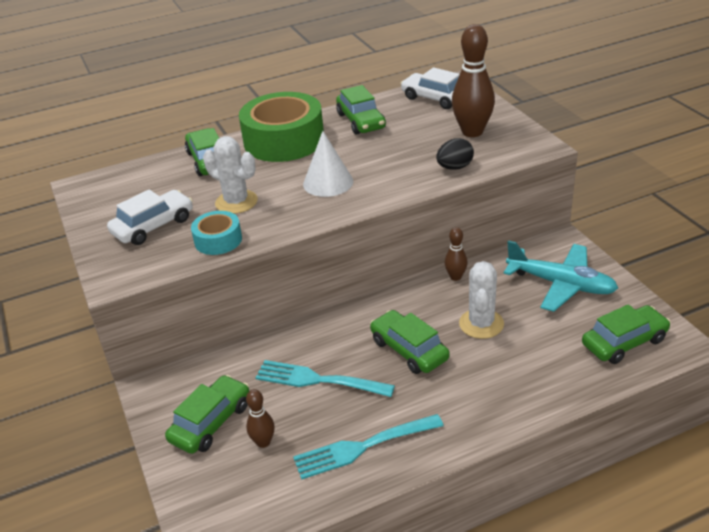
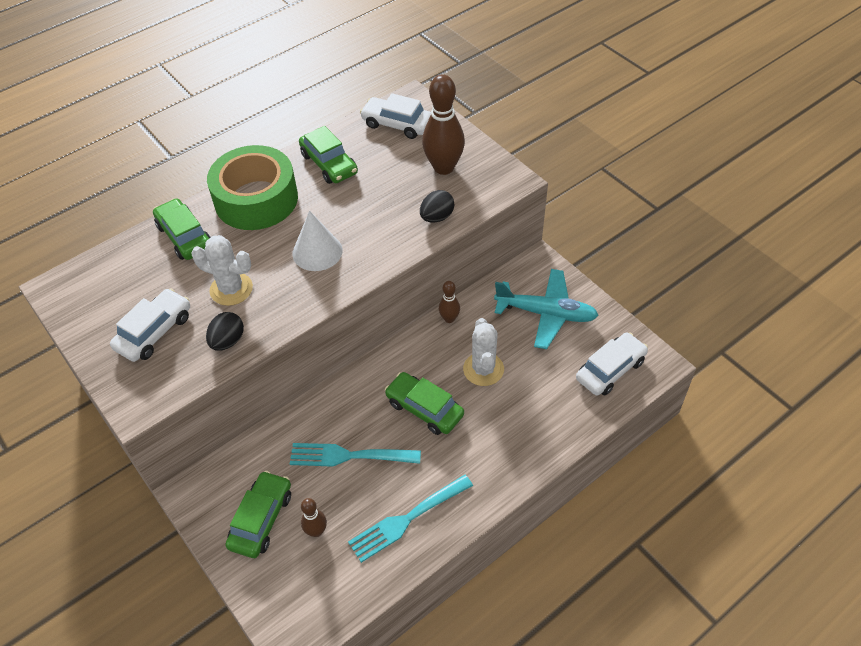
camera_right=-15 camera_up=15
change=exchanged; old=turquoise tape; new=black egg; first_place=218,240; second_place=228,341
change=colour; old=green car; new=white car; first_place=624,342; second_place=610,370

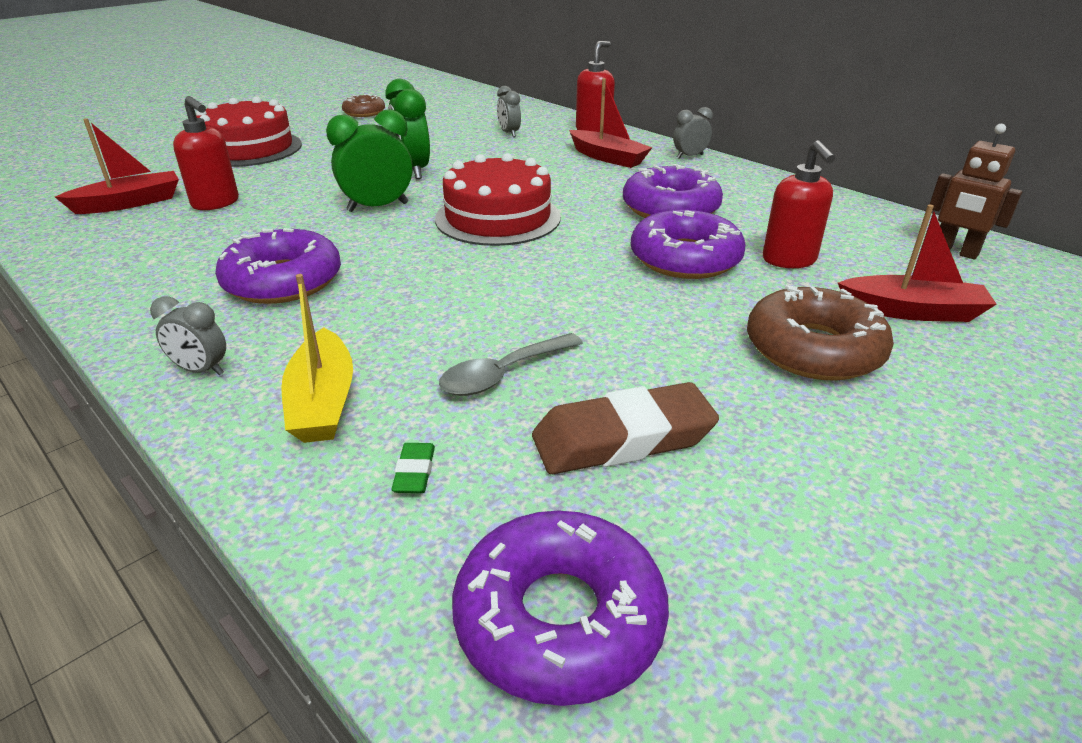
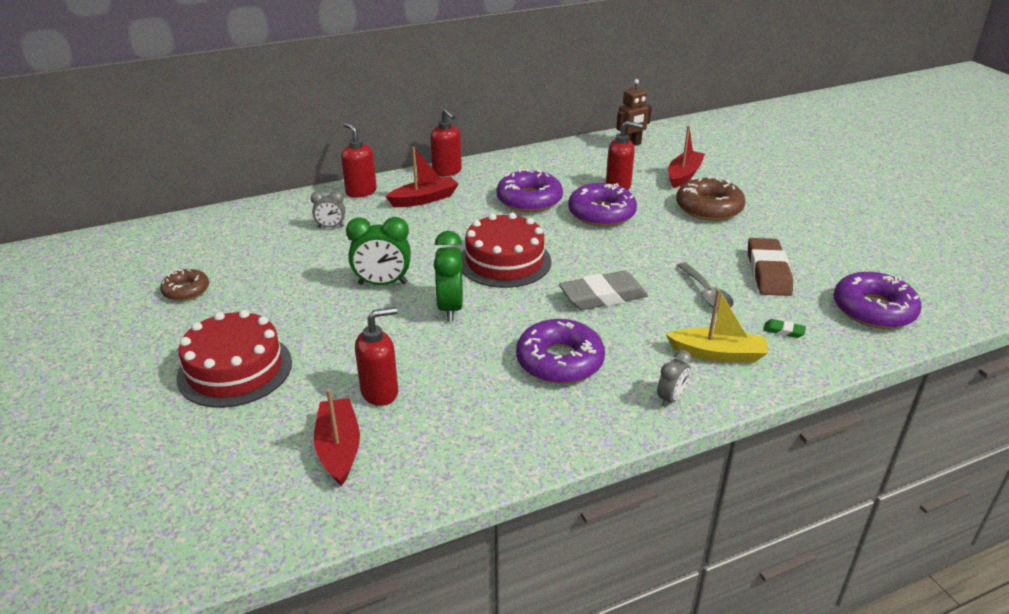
camera_right=-70 camera_up=0
change=exchanged; old=grey clock; new=red soap dispenser; first_place=689,156; second_place=447,171
change=appeared; new=grey eraser; second_place=603,296

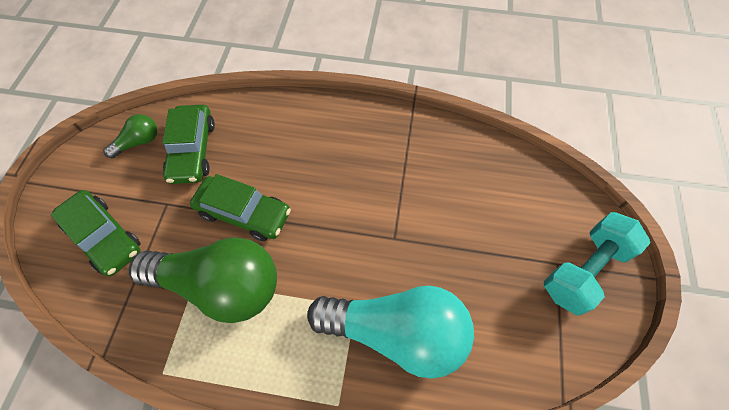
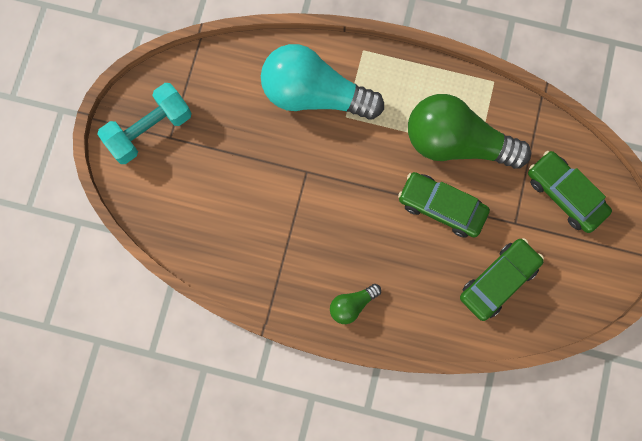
camera_right=-175 camera_up=15
change=spun; old=green car; first_place=192,150; second_place=498,281; degrees=45
change=relocated; old=green light bulb; first_place=138,142; second_place=352,305

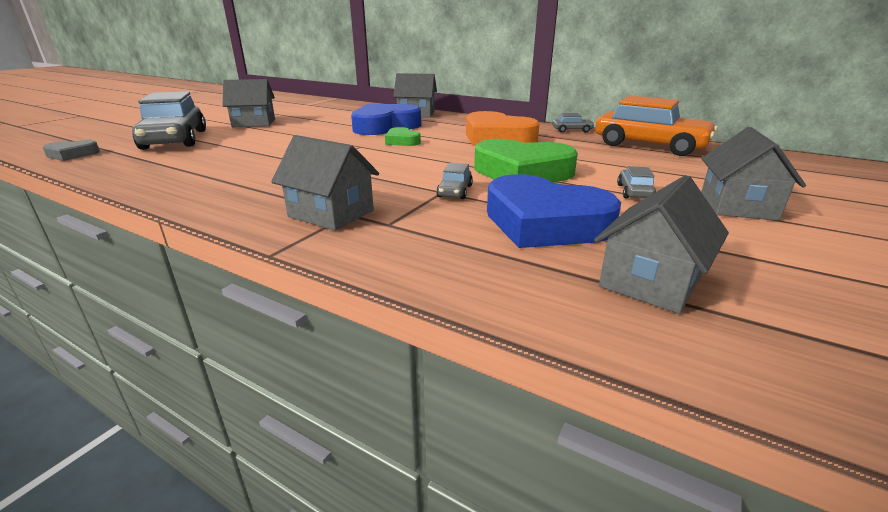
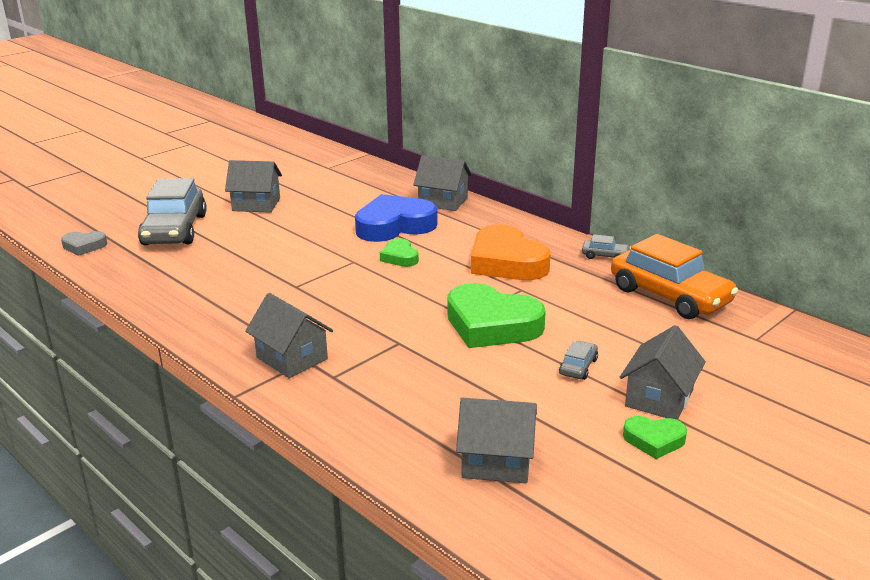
camera_right=15 camera_up=0
change=missing; old=grey car; first_place=455,191
change=missing; old=blue heart; first_place=544,223
change=spun; old=grey house; first_place=650,281; second_place=496,462; degrees=45
change=appeared; new=green heart; second_place=654,440

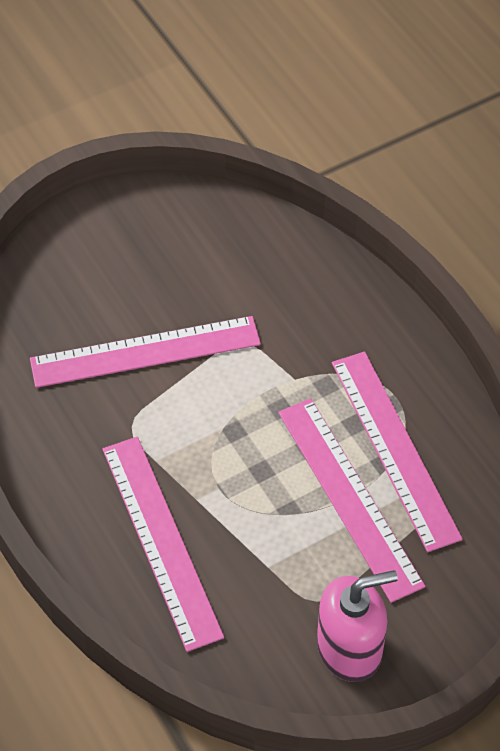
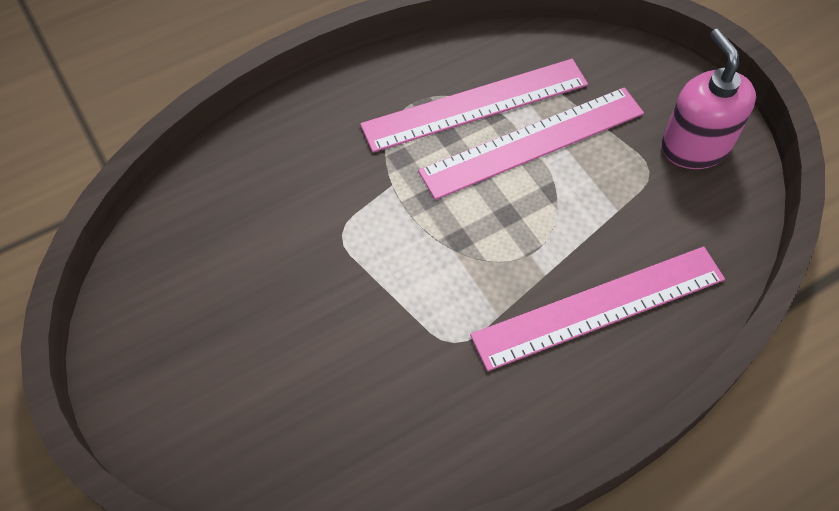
camera_right=-90 camera_up=5
change=missing; old=pink ruler; first_place=145,352

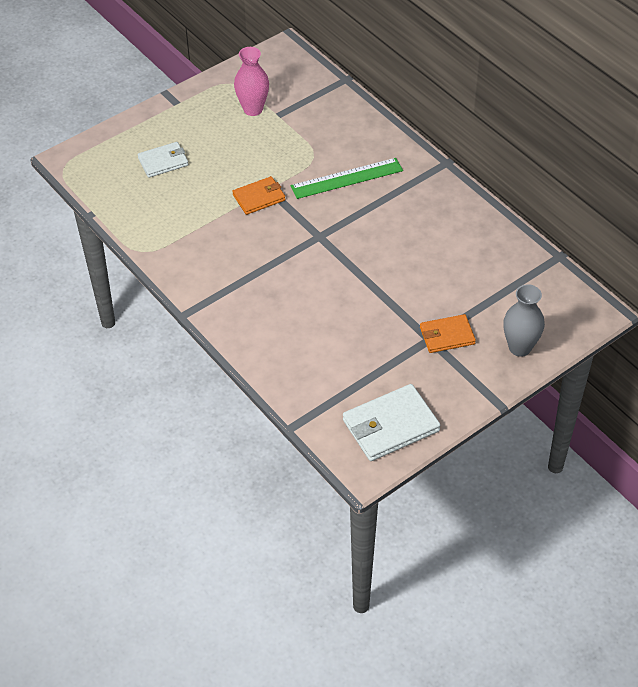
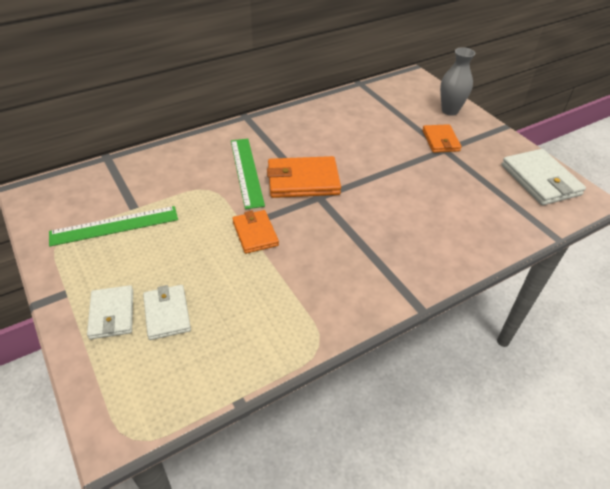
camera_right=-85 camera_up=-5
change=exchanged; old=pink vase; new=green ruler; first_place=253,109; second_place=114,226
change=appeared; new=orange wallet; second_place=303,181
change=appeared; new=white wallet; second_place=112,314

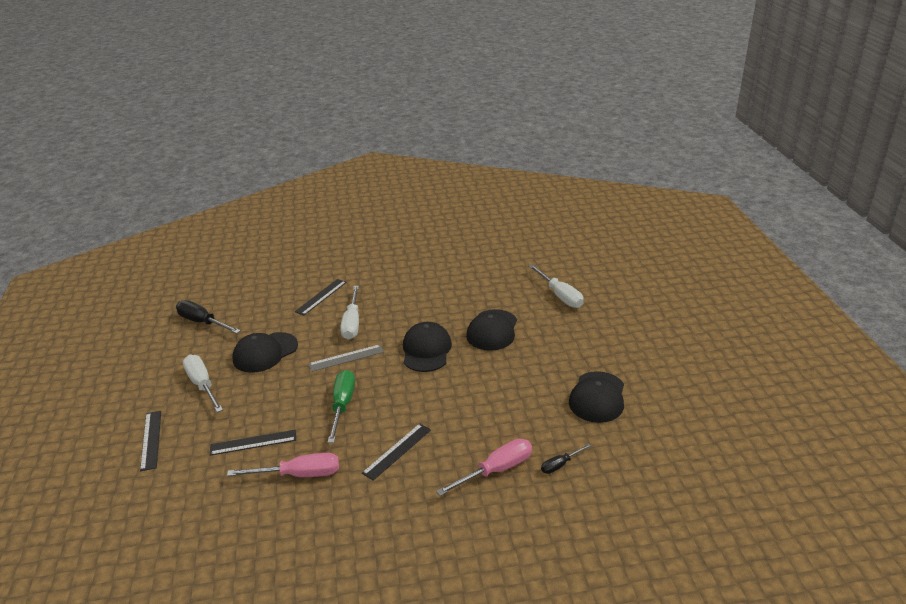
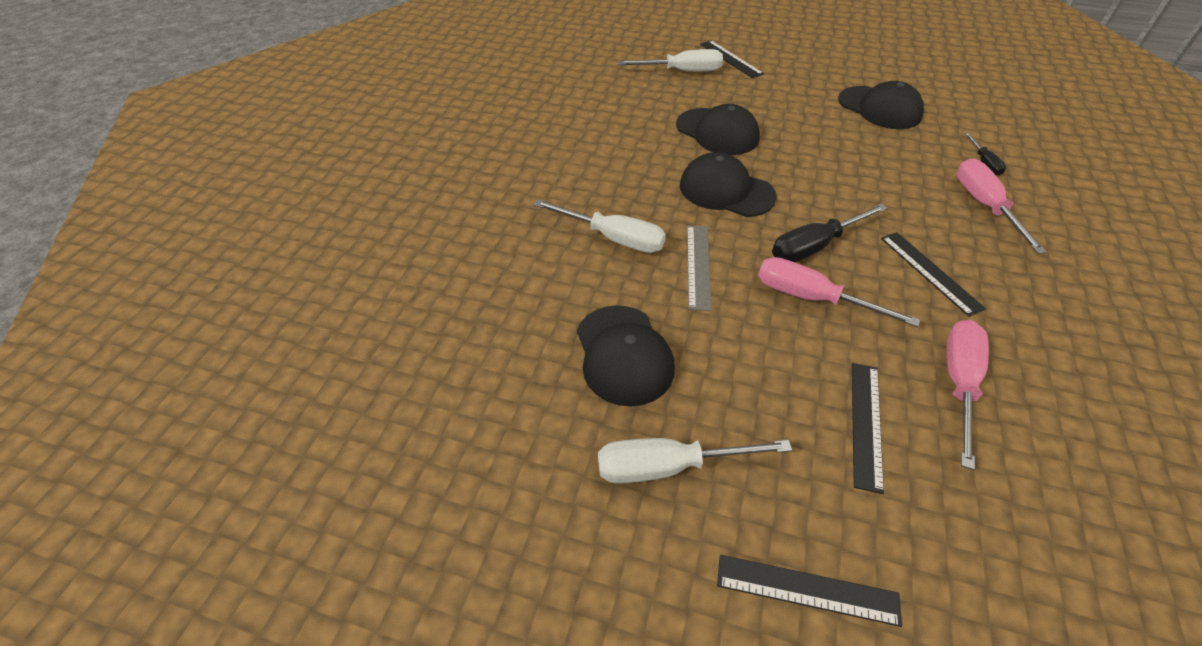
camera_right=-65 camera_up=15
change=relocated; old=black ruler; first_place=321,297; second_place=730,59
change=relocated; old=black screwdriver; first_place=202,322; second_place=815,246
change=colour; old=green screwdriver; new=pink screwdriver; first_place=342,405; second_place=812,298

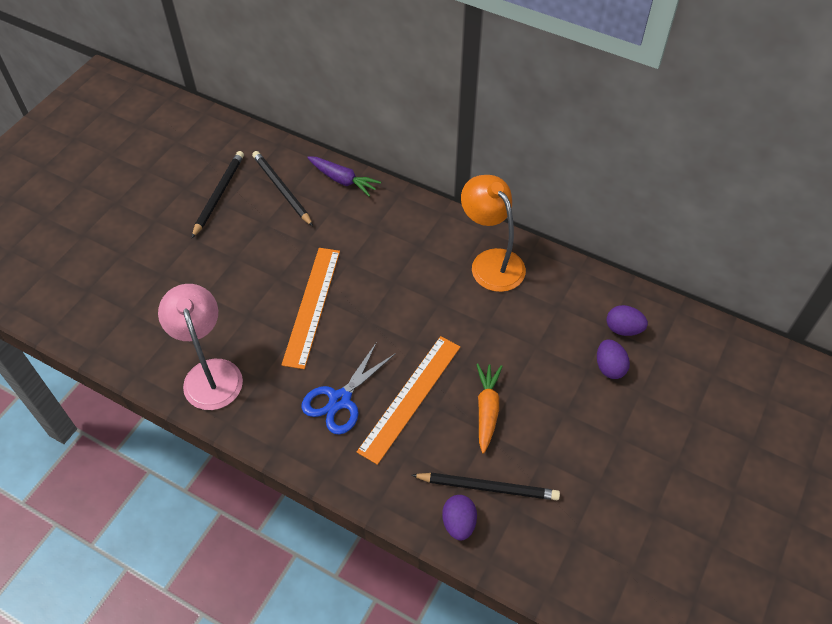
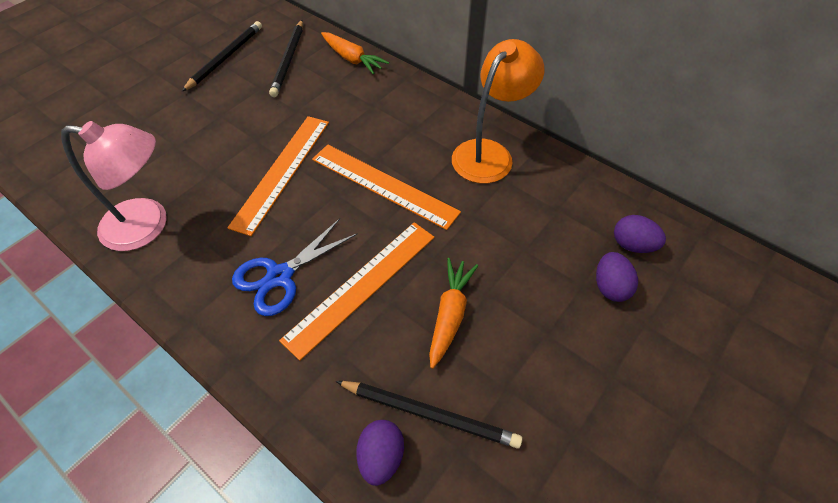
camera_right=10 camera_up=0
change=spun; old=black pencil; first_place=281,189; second_place=288,60; degrees=-150
change=colour; old=purple carrot; new=orange carrot; first_place=343,180; second_place=352,59
change=spun; old=orange lamp; first_place=491,262; second_place=489,153; degrees=60
change=spun; old=pink lamp; first_place=210,373; second_place=148,225; degrees=105
change=appeared; new=orange ruler; second_place=383,185

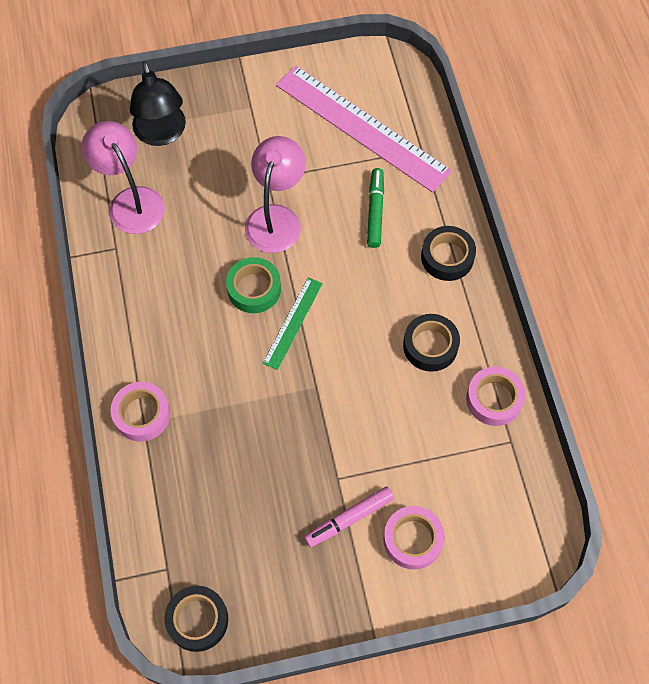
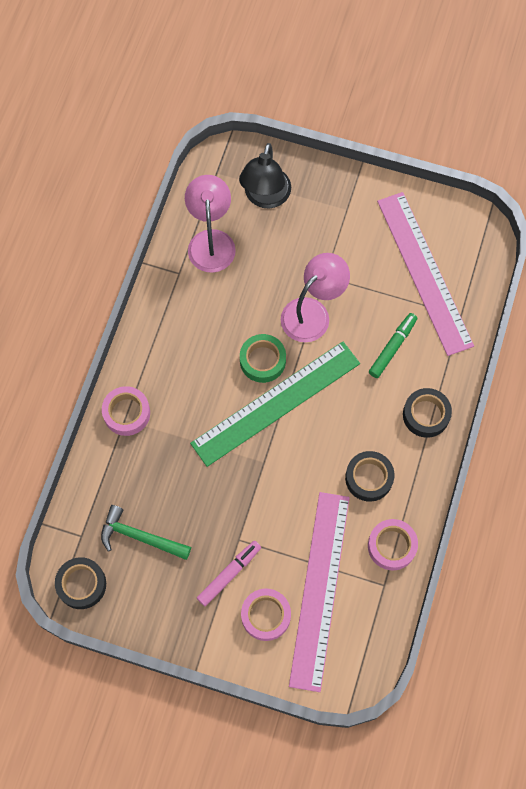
camera_right=30 camera_up=5
change=size; old=green ruler; first_place=293,323; second_place=276,403; factor=2.08
change=spun; old=pink marker; first_place=349,519; second_place=229,574; degrees=135
change=appeared; new=pink ruler; second_place=319,589
change=appeared; new=green hammer; second_place=140,537

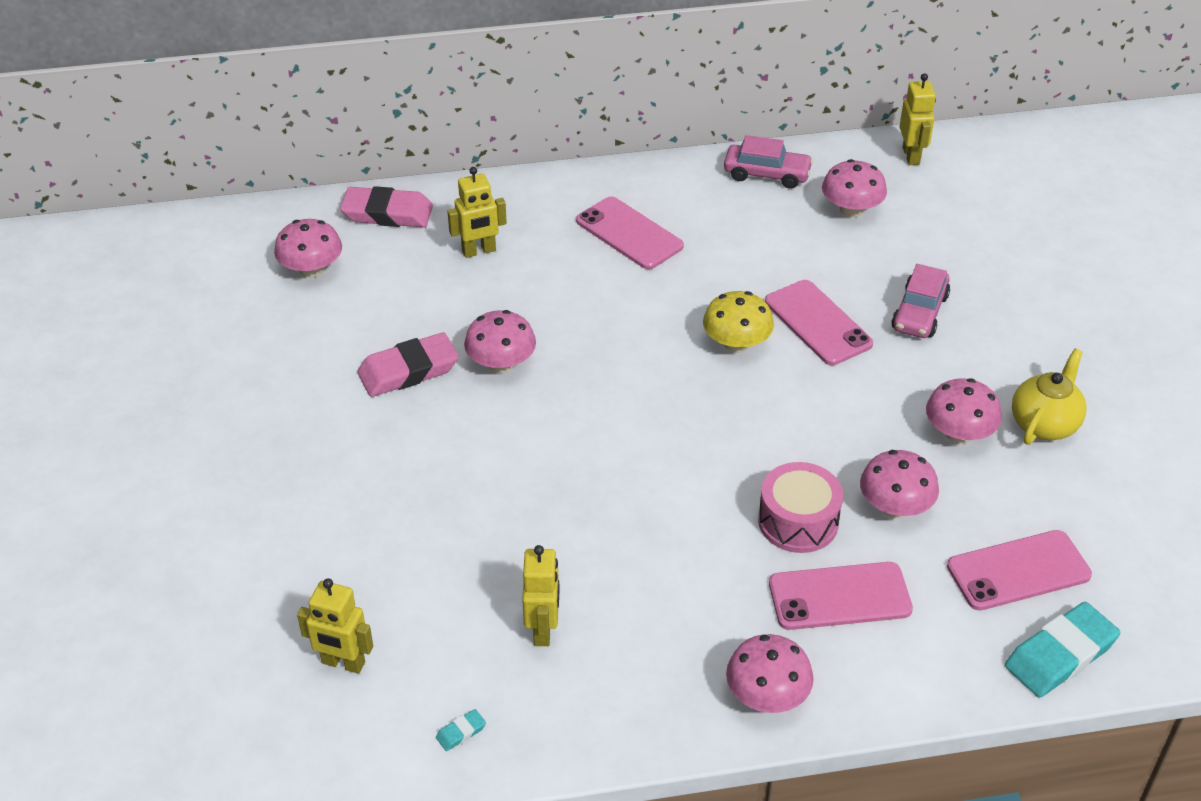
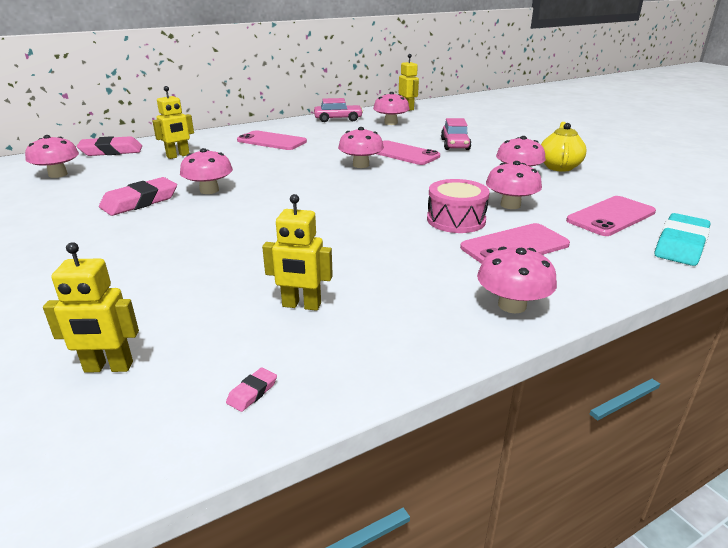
camera_right=-20 camera_up=-15
change=colour; old=yellow mushroom; new=pink mushroom; first_place=736,344; second_place=361,165
change=spun; old=yellow robot; first_place=543,630; second_place=301,305; degrees=120
change=colour; old=turquoise eraser; new=pink eraser; first_place=461,732; second_place=252,392

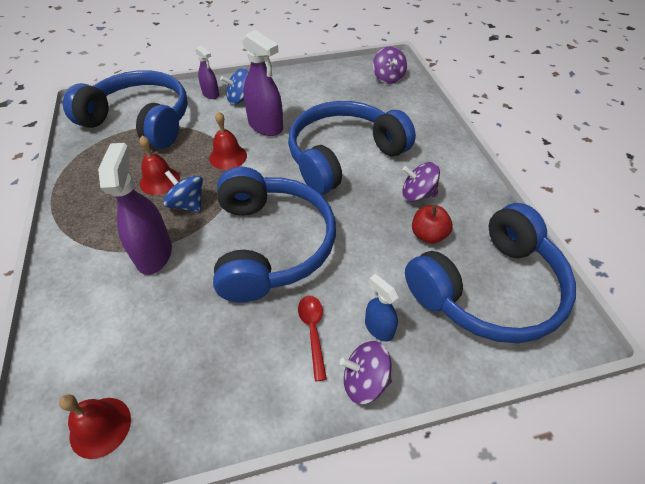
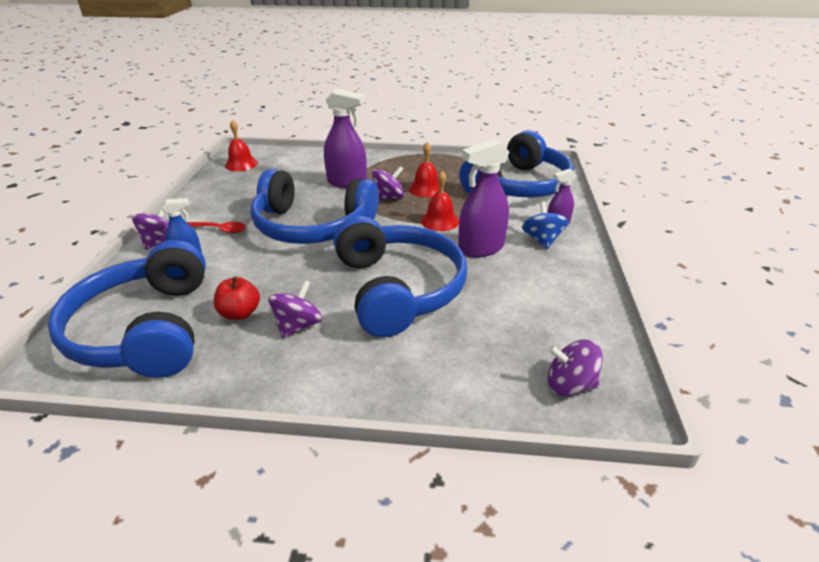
camera_right=110 camera_up=-15
change=colour; old=blue spinning top; new=purple spinning top; first_place=187,204; second_place=388,198

